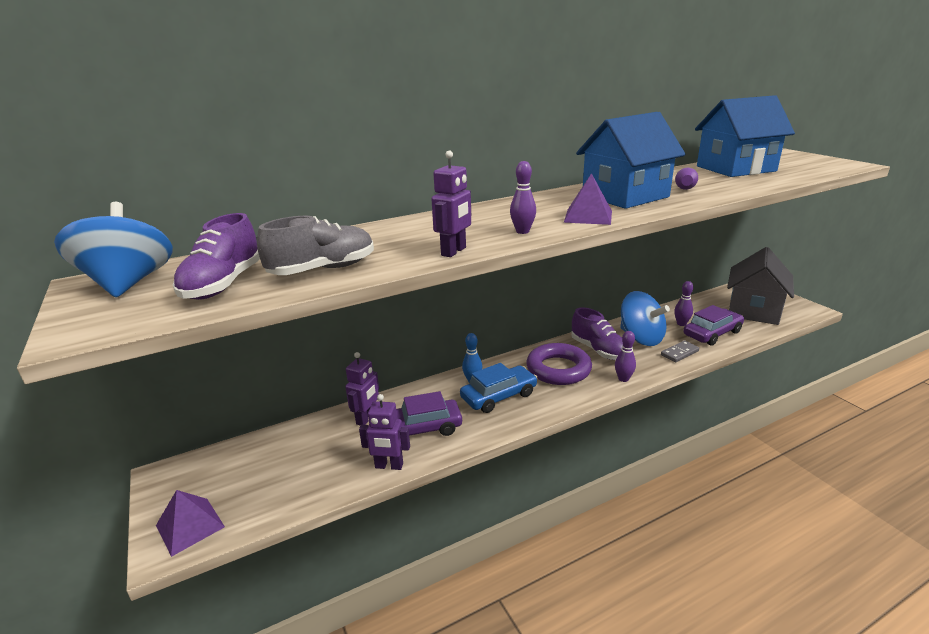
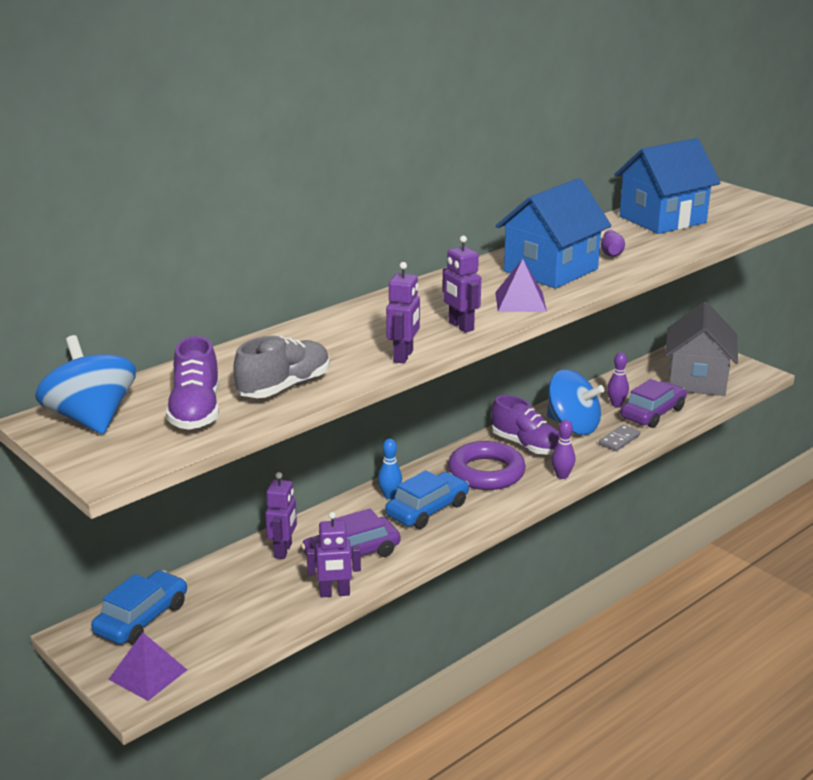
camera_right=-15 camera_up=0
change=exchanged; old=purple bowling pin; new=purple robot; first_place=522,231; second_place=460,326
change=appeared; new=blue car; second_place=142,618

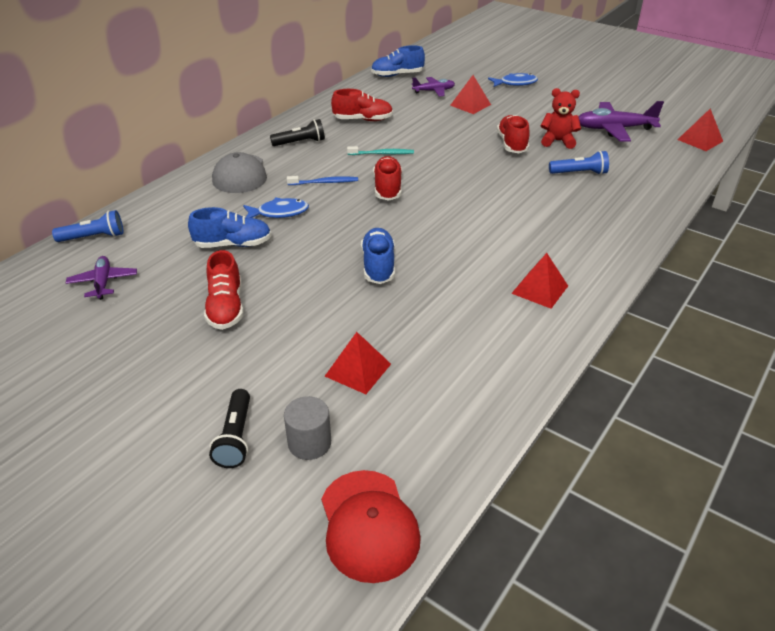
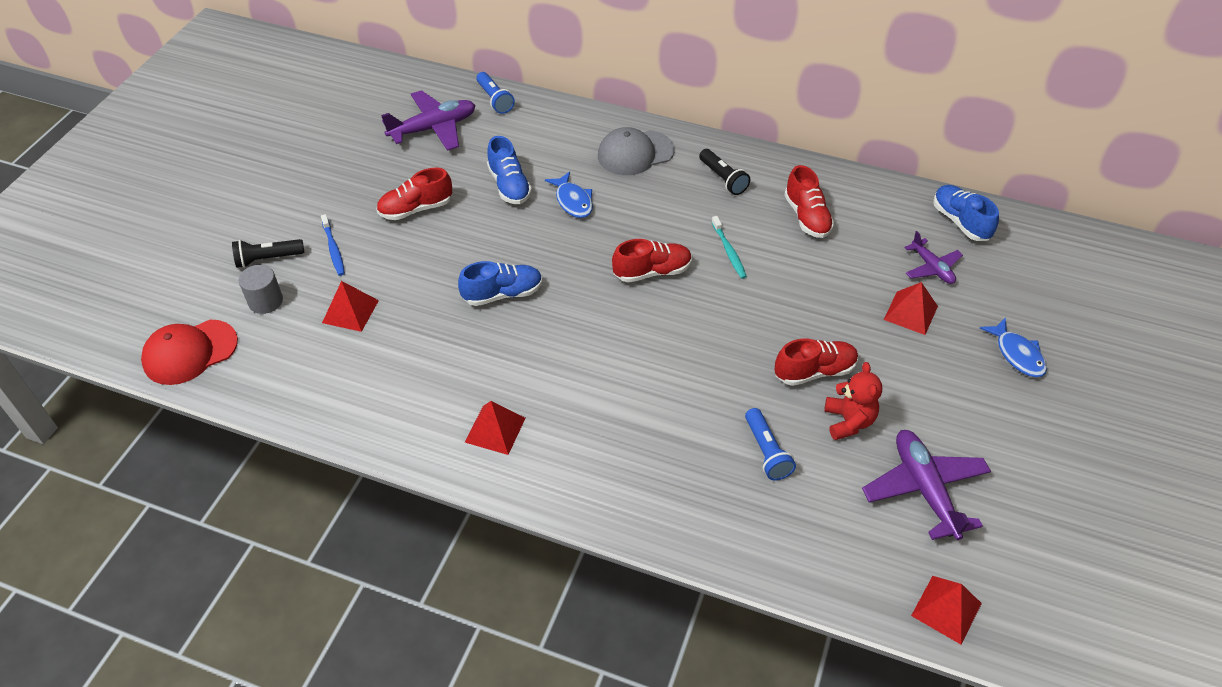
camera_right=75 camera_up=10
change=relocated; old=blue toothbrush; first_place=324,182; second_place=333,249
change=size; old=purple plane; first_place=103,282; second_place=433,128; factor=1.69

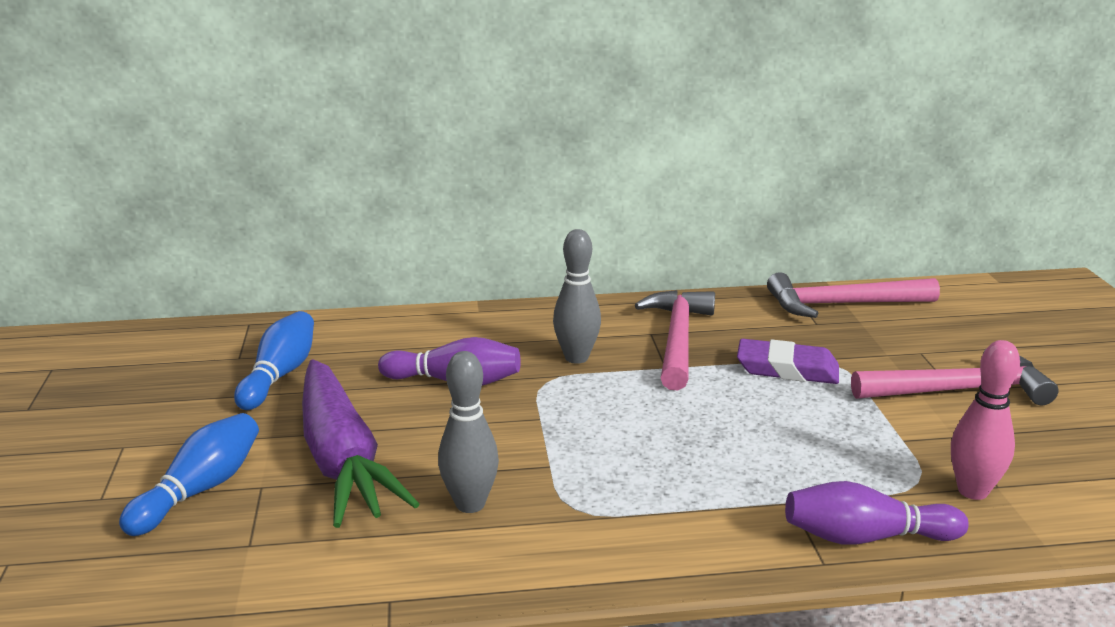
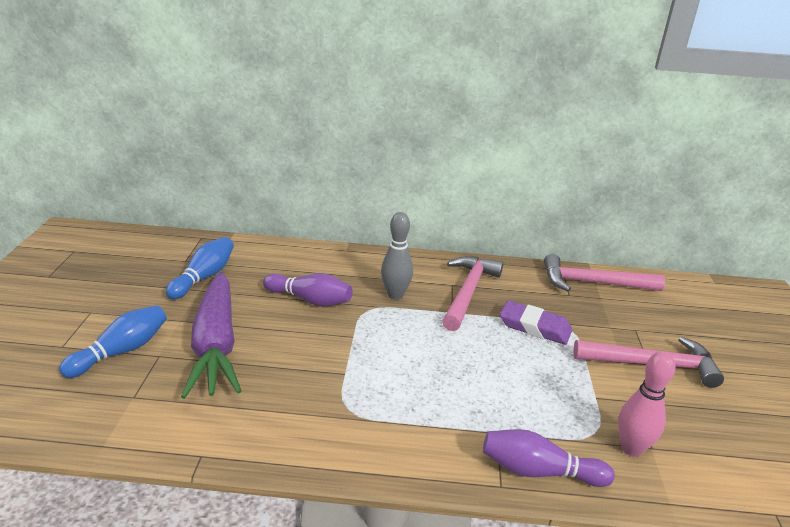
camera_right=10 camera_up=5
change=missing; old=grey bowling pin; first_place=470,504

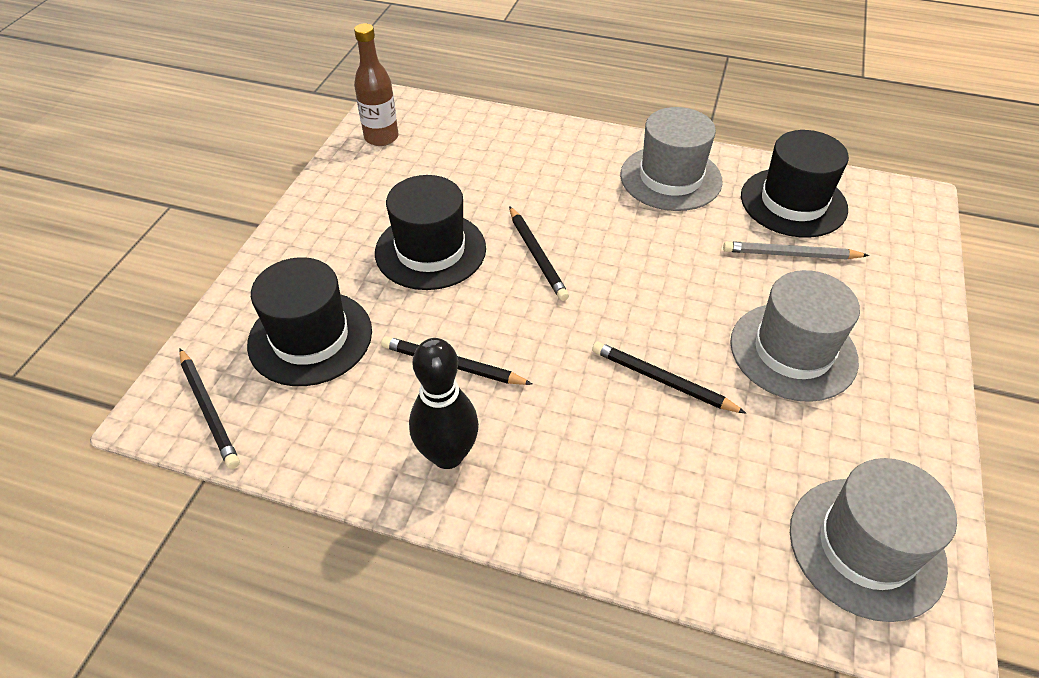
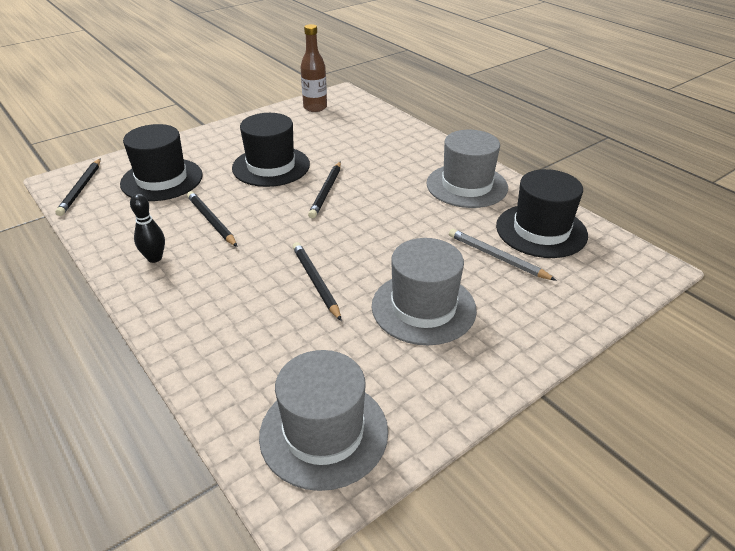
camera_right=35 camera_up=-10
change=size; old=black bowling pin; first_place=447,455; second_place=155,258; factor=0.63

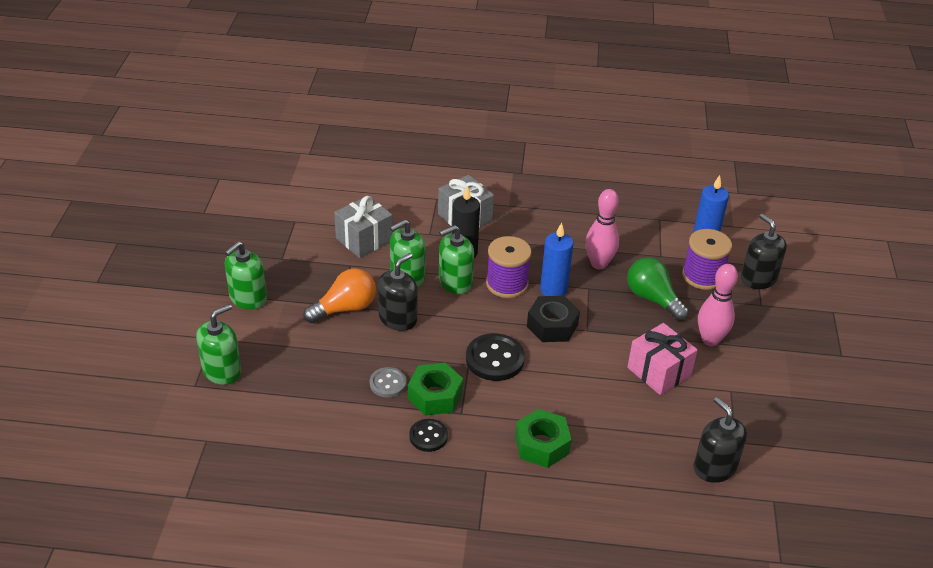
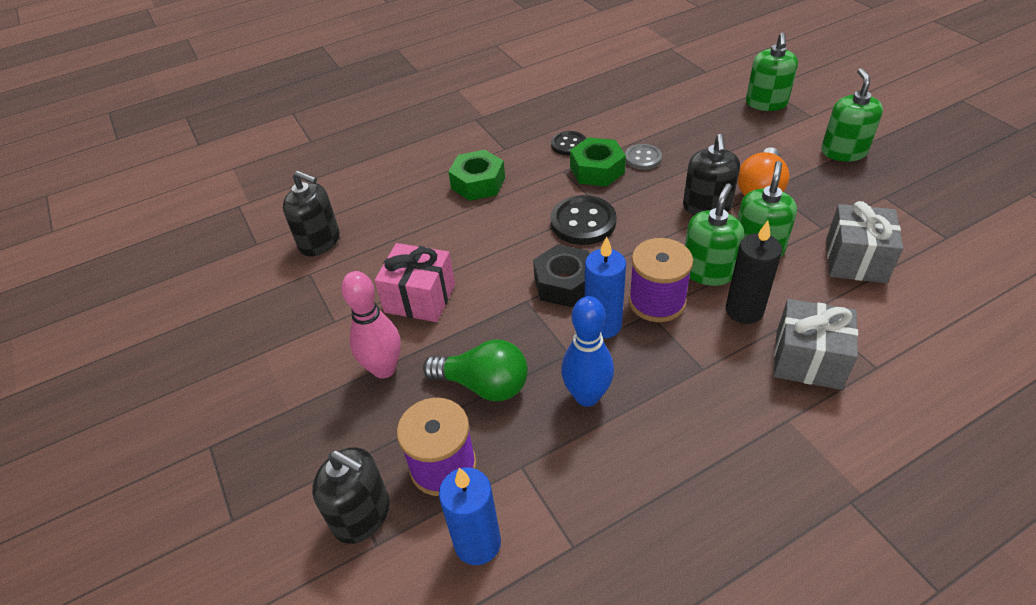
camera_right=150 camera_up=5
change=colour; old=pink bowling pin; new=blue bowling pin; first_place=599,264; second_place=587,396

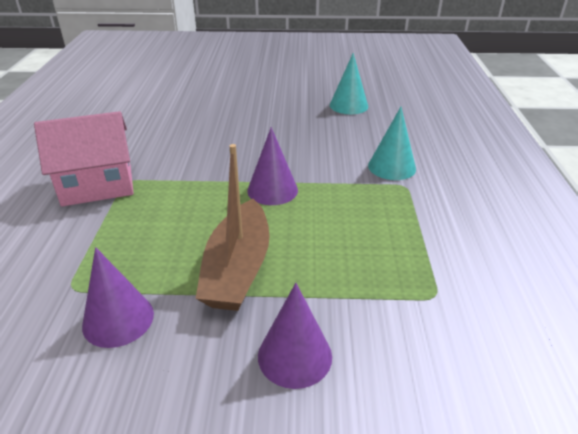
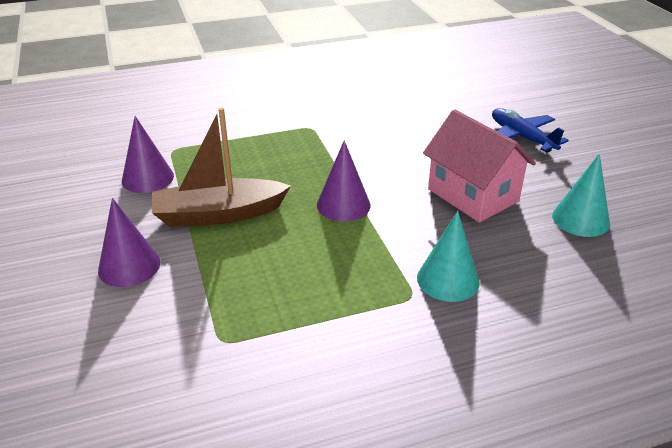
camera_right=70 camera_up=0
change=relocated; old=pink house; first_place=97,185; second_place=472,195
change=appeared; new=blue plane; second_place=521,137

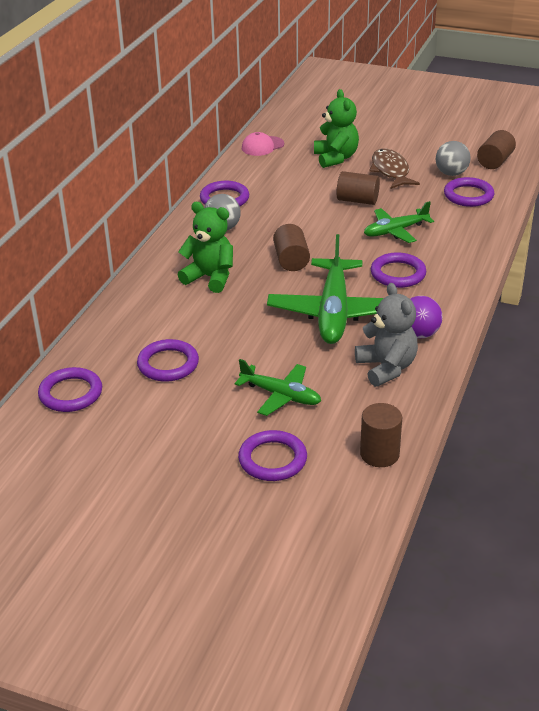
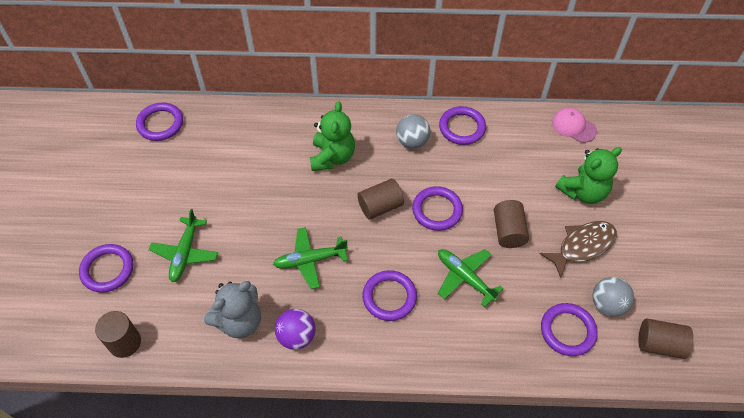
camera_right=70 camera_up=20
change=size; old=green plane; first_place=333,312; second_place=310,260; factor=0.58
change=relocated; old=purple ring; first_place=168,364; second_place=437,210

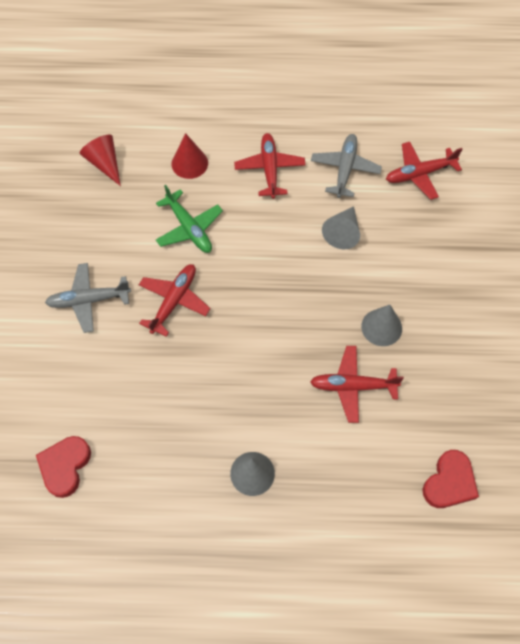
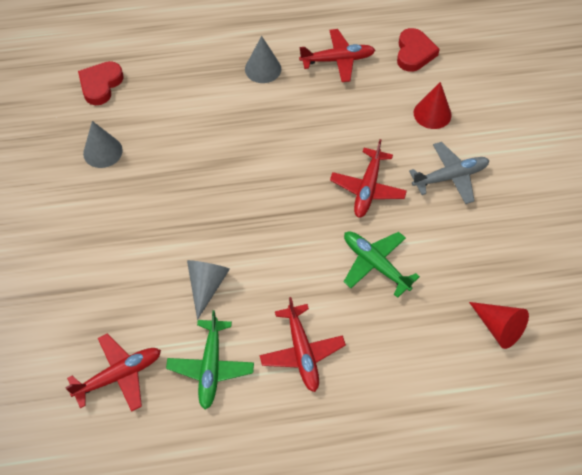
camera_right=170 camera_up=-5
change=relocated; old=red cone; first_place=189,163; second_place=432,113
change=colour; old=grey plane; new=green plane; first_place=345,169; second_place=211,367
change=relocated; old=grey cone; first_place=381,327; second_place=102,151
change=relocated; old=red plane; first_place=353,386; second_place=337,60

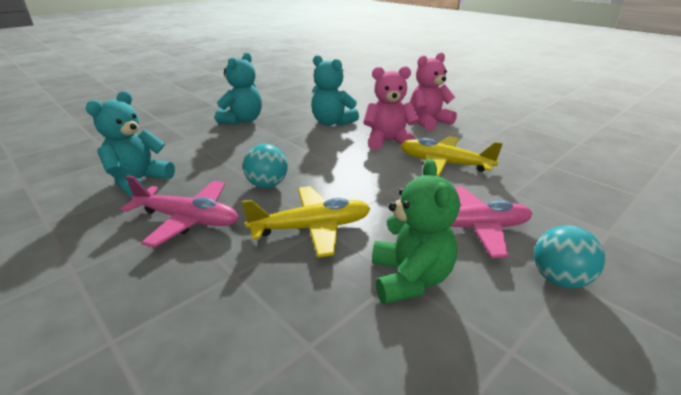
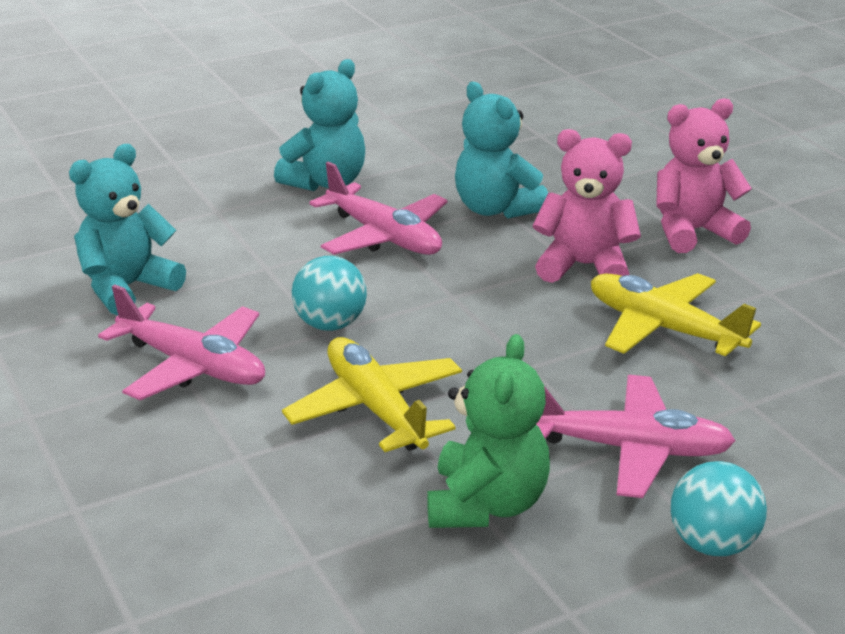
camera_right=15 camera_up=0
change=spun; old=yellow plane; first_place=312,228; second_place=375,408; degrees=-120
change=appeared; new=pink plane; second_place=384,237

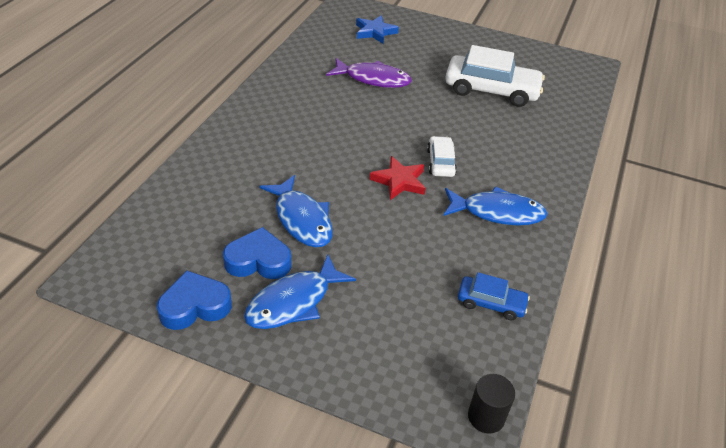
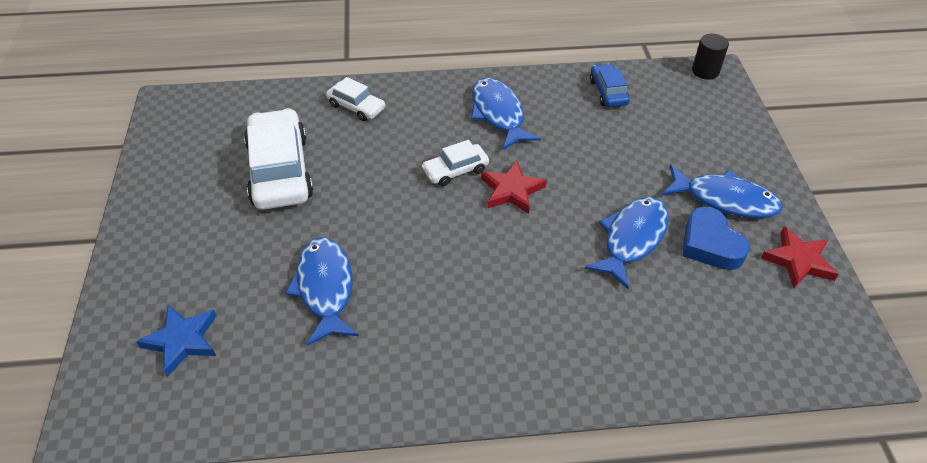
camera_right=-115 camera_up=5
change=colour; old=purple fish; new=blue fish; first_place=373,79; second_place=325,288
change=exchanged; old=blue heart; new=red star; first_place=195,306; second_place=798,261
change=appeared; new=white car; second_place=356,107

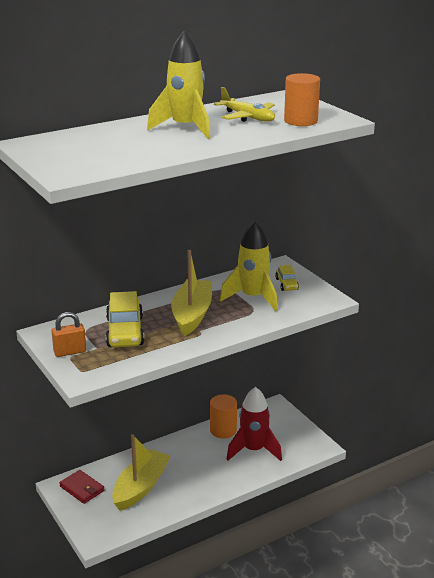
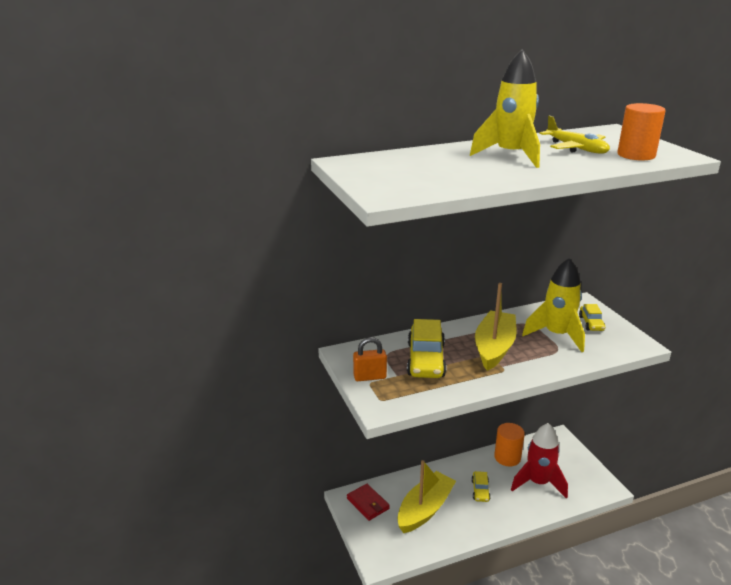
camera_right=10 camera_up=0
change=appeared; new=yellow car; second_place=480,490

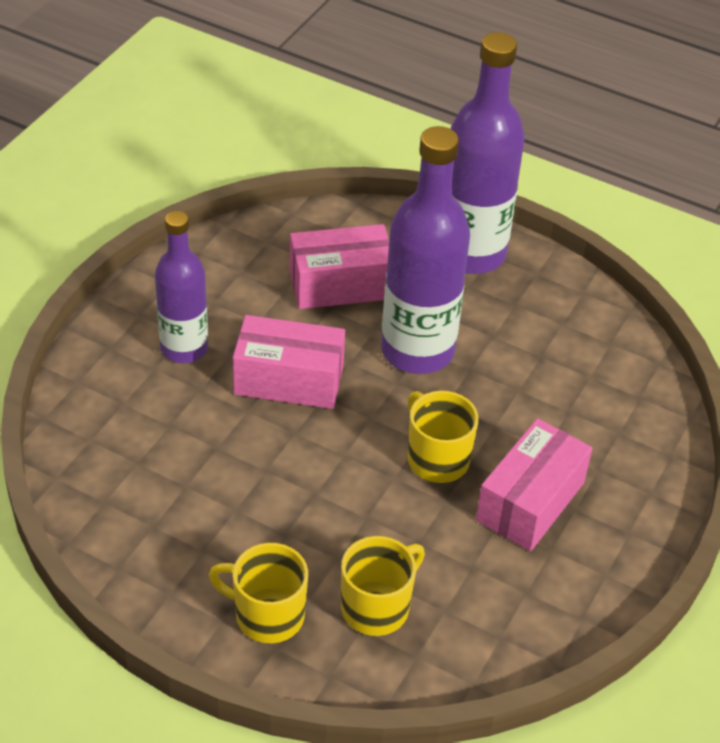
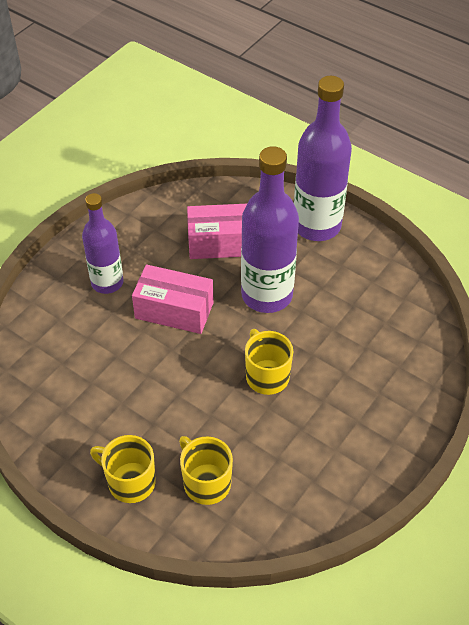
camera_right=10 camera_up=5
change=missing; old=pink box; first_place=530,501
change=spun; old=yellow mug; first_place=377,607; second_place=206,482; degrees=-90

